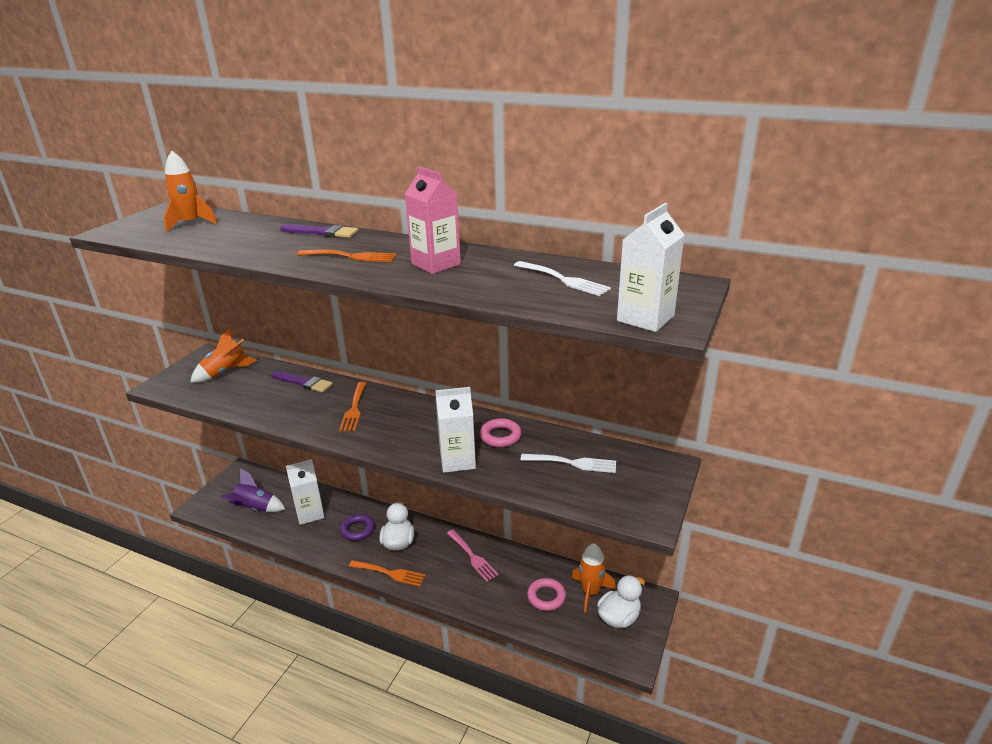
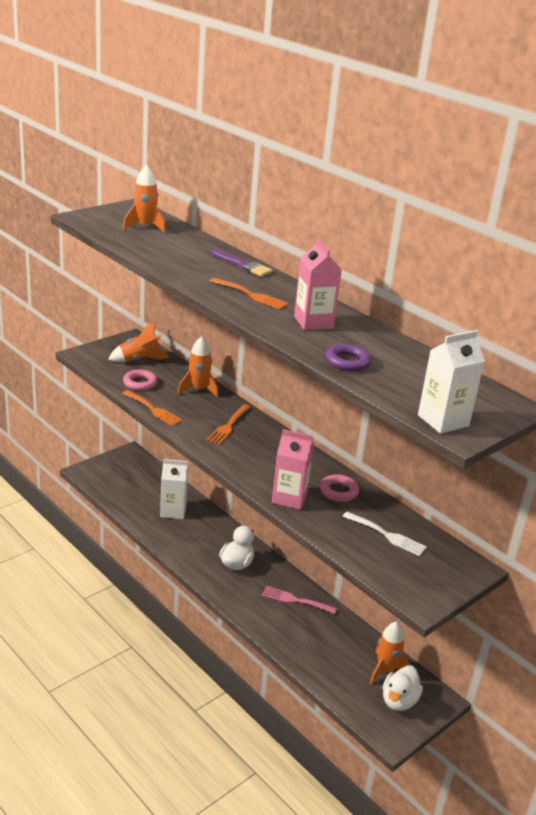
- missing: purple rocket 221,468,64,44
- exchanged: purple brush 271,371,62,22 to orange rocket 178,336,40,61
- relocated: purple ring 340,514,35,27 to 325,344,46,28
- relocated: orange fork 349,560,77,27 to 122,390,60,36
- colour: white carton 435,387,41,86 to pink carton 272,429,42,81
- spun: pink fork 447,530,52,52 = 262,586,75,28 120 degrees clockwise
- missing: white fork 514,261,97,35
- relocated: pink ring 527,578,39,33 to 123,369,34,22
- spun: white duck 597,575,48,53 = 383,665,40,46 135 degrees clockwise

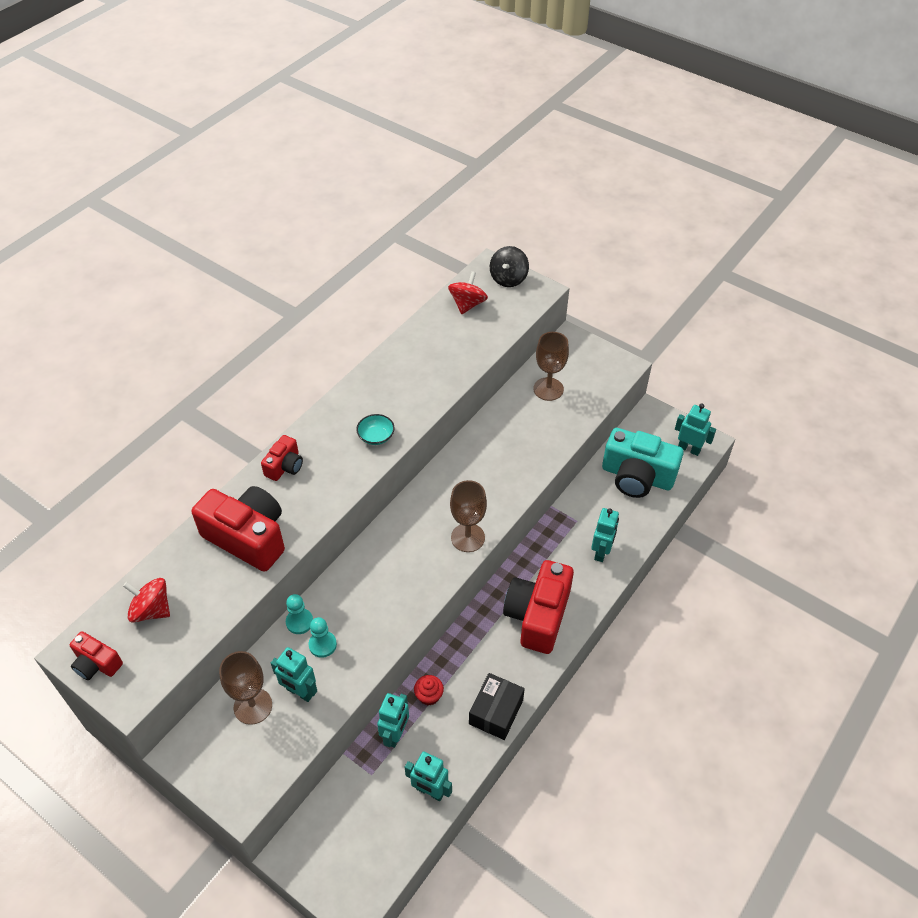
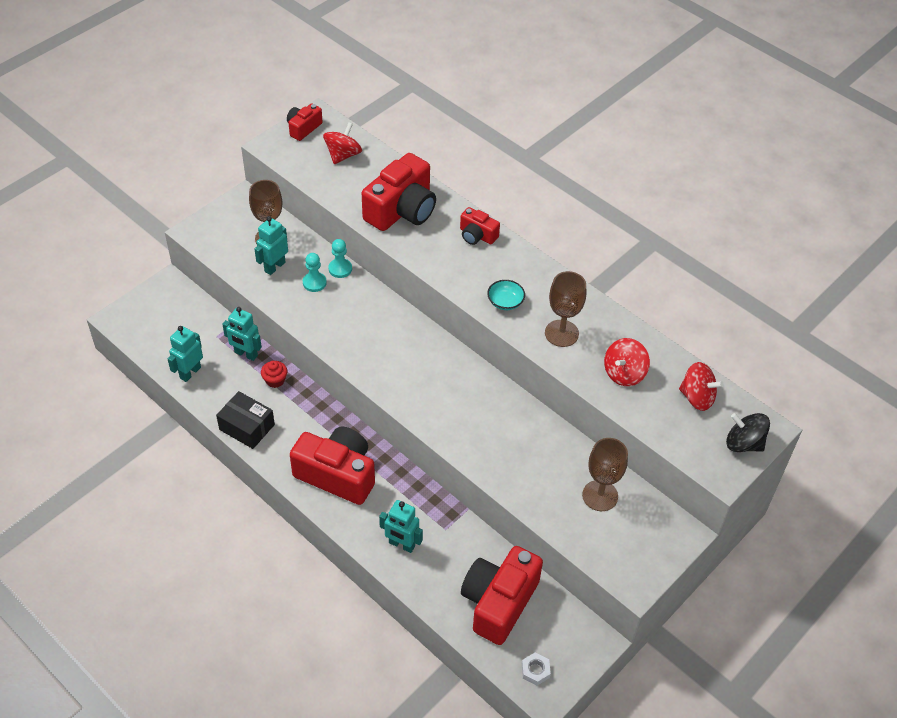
- relocated: brown goblet 450,480,37,72 to 545,271,41,76
- colour: turquoise camera 602,428,82,70 to red camera 461,546,82,99
- exchanged: turquoise robot 675,404,41,52 to white nut 522,652,29,34
- appeared: red spinning top 604,338,46,48

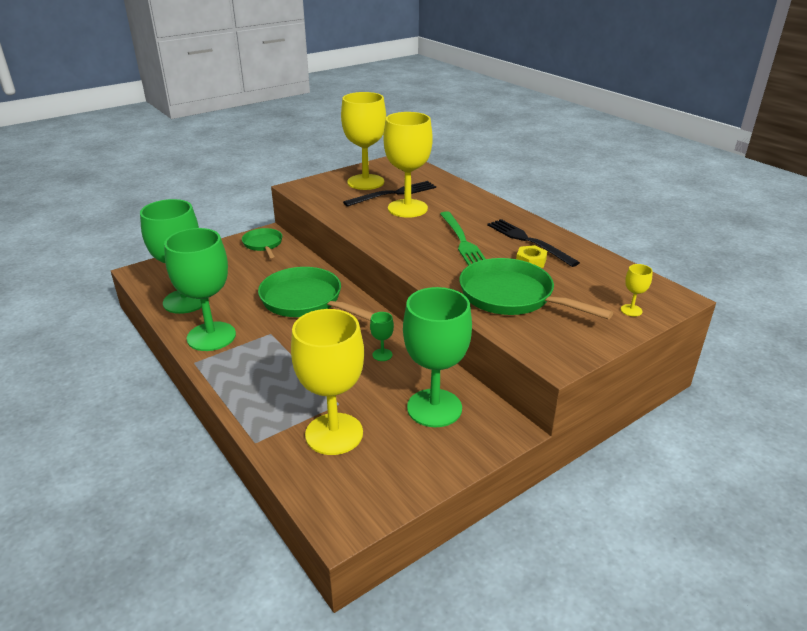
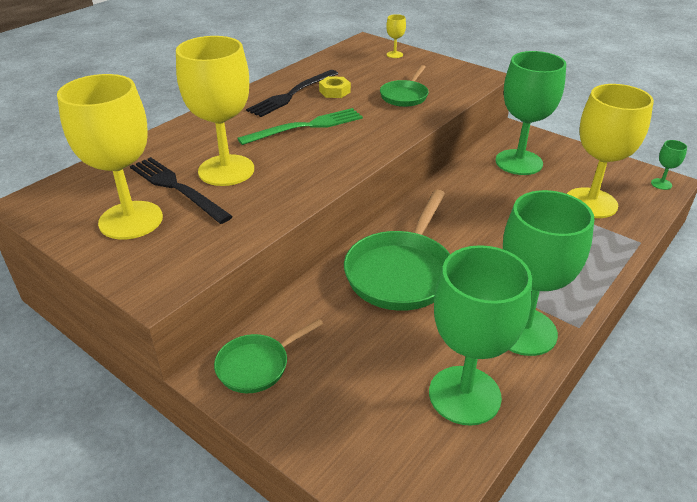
- relocated: green goblet 370,312,24,49 to 651,140,36,50
- size: green pan 459,258,154,61 = 380,65,49,42 x0.56

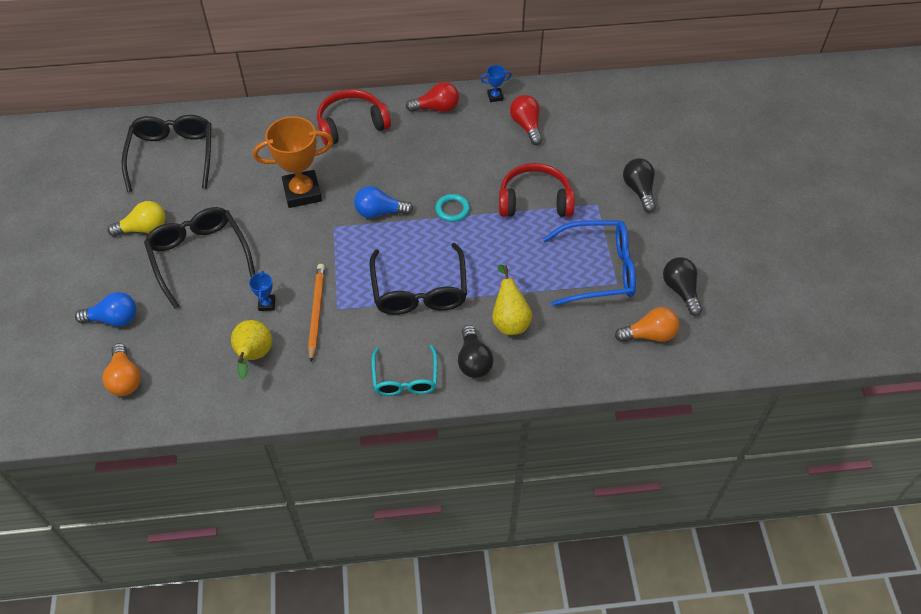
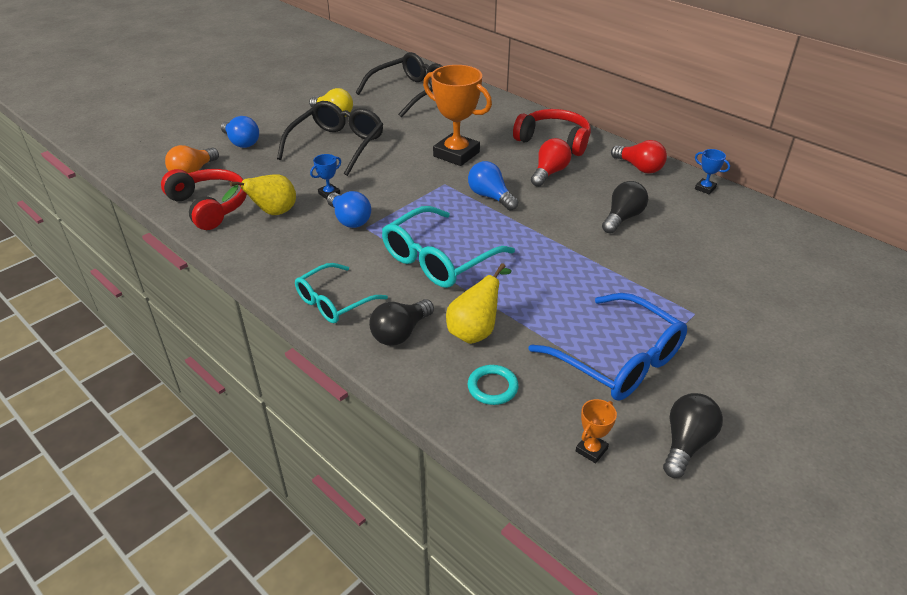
- exchanged: orange pencil 308,264,17,98 to blue light bulb 327,191,44,37
- colour: black glasses 369,243,98,72 to turquoise glasses 382,206,133,82
- relocated: turquoise ring 435,194,35,28 to 468,365,51,40
- relocated: red headphones 499,163,76,54 to 161,169,86,61
- relocated: red light bulb 510,95,32,50 to 531,138,41,49
- exchanged: orange light bulb 615,307,65,35 to orange trophy 576,399,41,64
- relocated: black light bulb 623,158,33,54 to 602,181,46,53

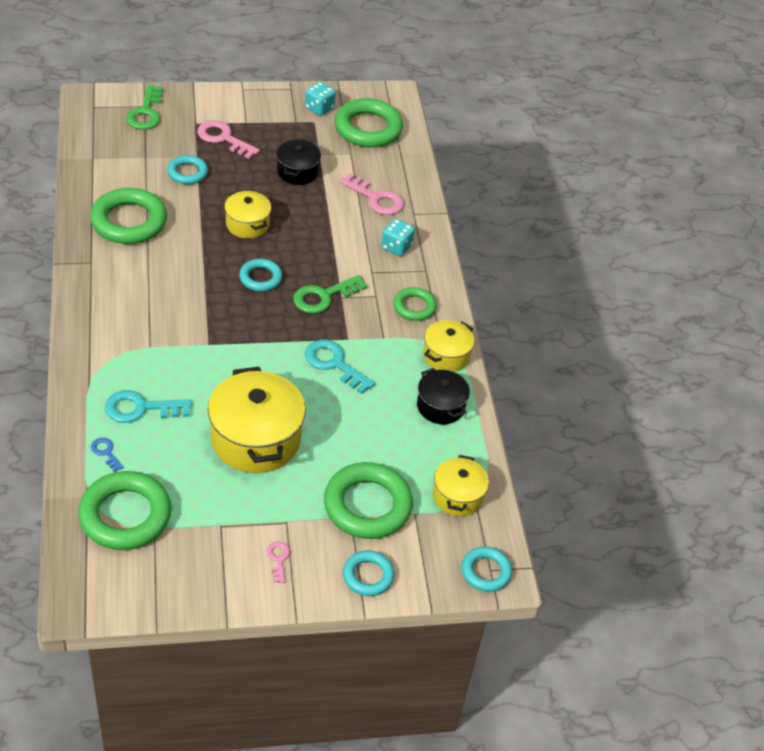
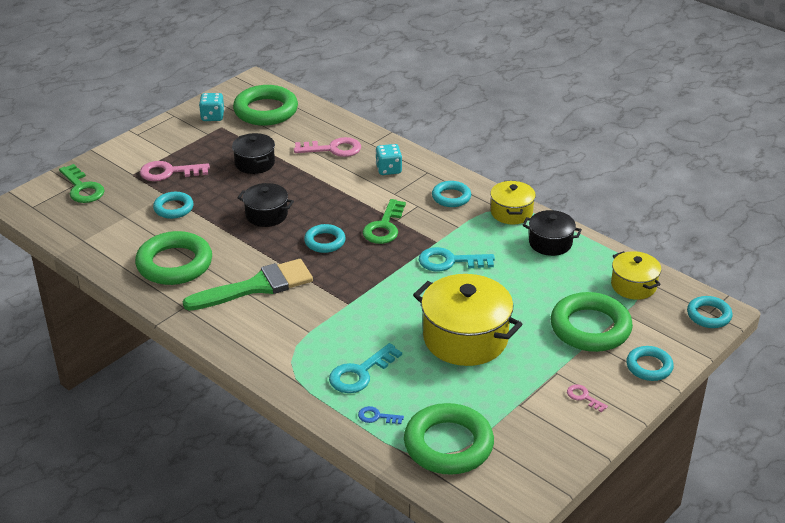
- colour: yellow pot 224,190,47,49 to black pot 237,183,57,44
- colour: green ring 393,287,43,34 to turquoise ring 432,181,39,26
- appeared: green brush 183,259,130,52

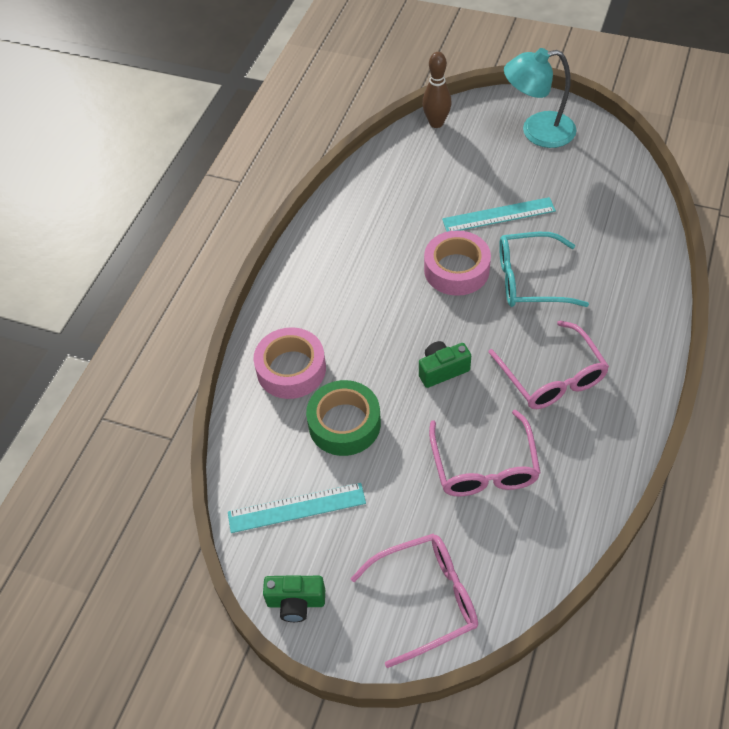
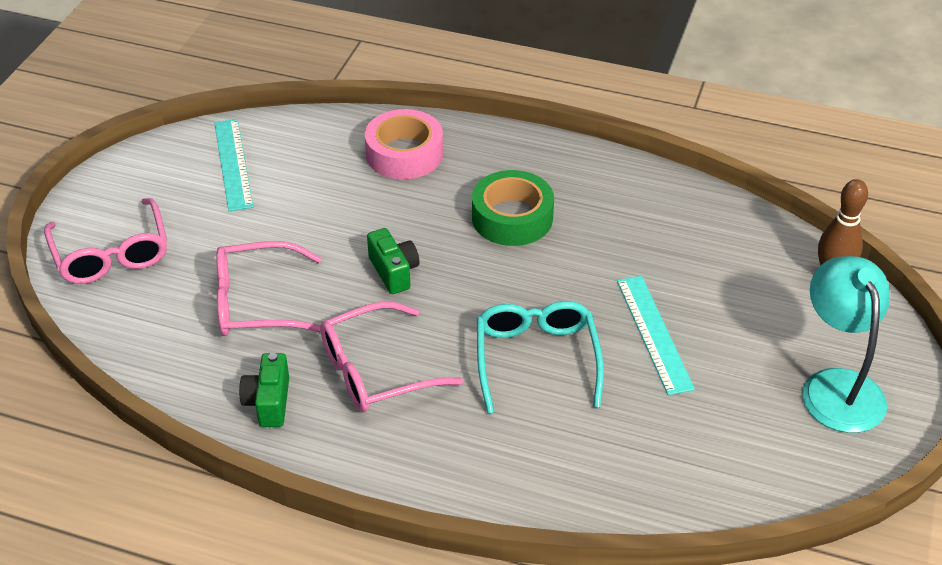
- relocated: green camera 263,575,62,47 to 239,353,50,74
- relocated: green tape 306,380,75,76 to 472,170,82,76
- missing: pink tape 424,230,67,66

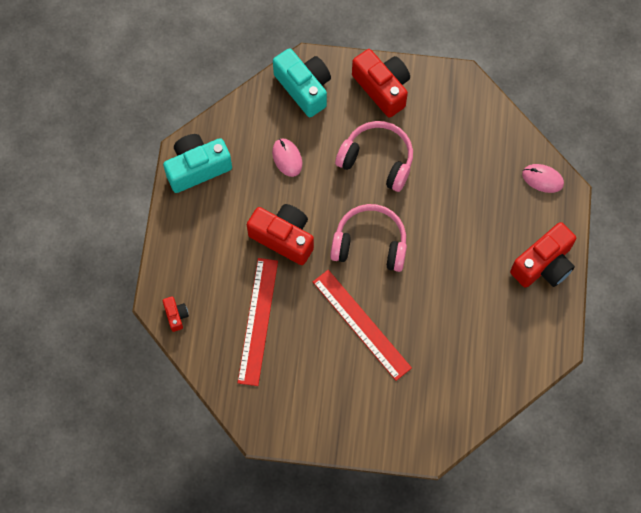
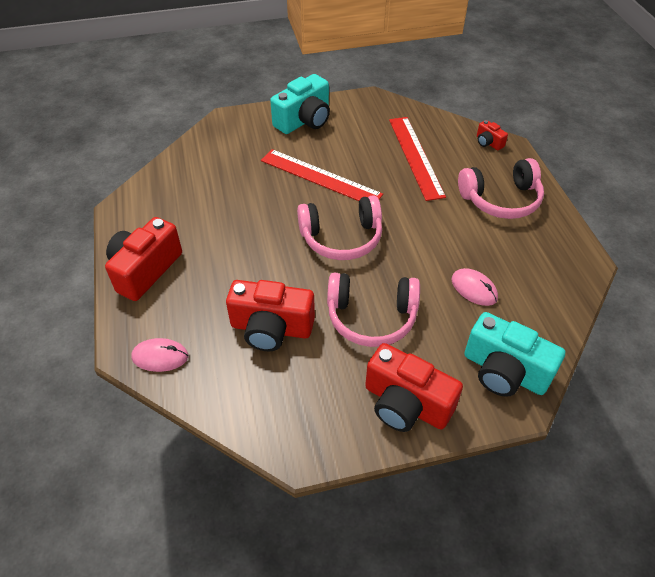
- relocated: turquoise camera 163,134,69,59 to 270,74,60,60
- relocated: red camera 247,204,67,61 to 226,280,89,71
- appeared: pink headphones 458,158,86,61

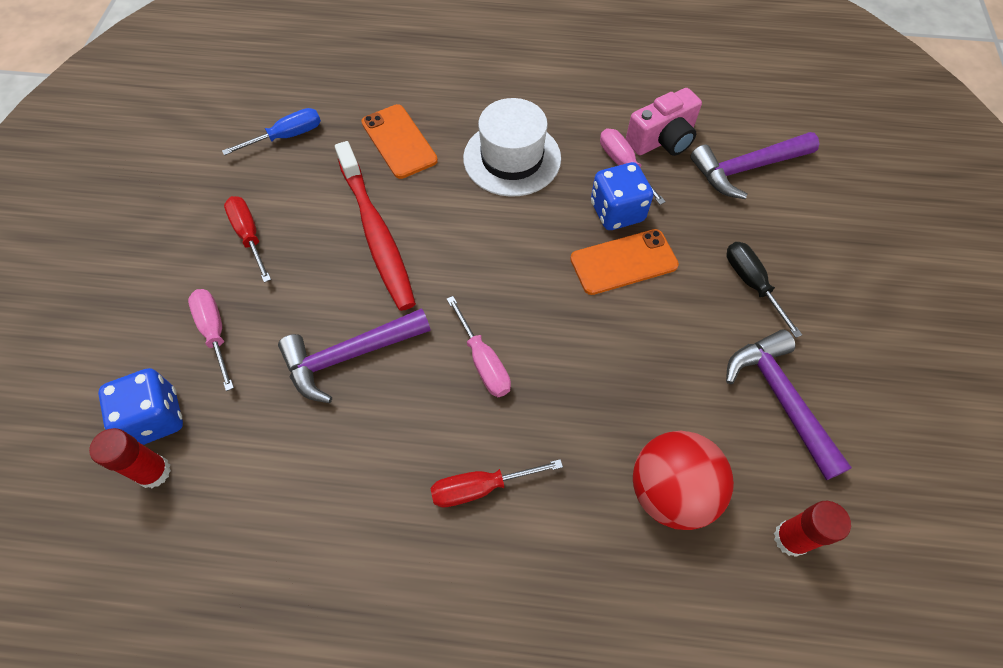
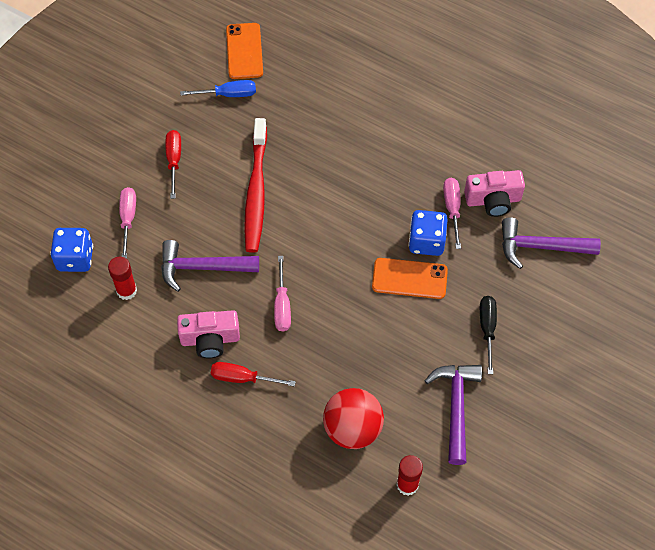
- relocated: red glue stick 89,428,82,60 to 108,257,29,43
- relocated: orange phone 361,104,77,75 to 226,23,37,56
- missing: white hat 463,98,98,99
- appeared: pink camera 177,310,63,49

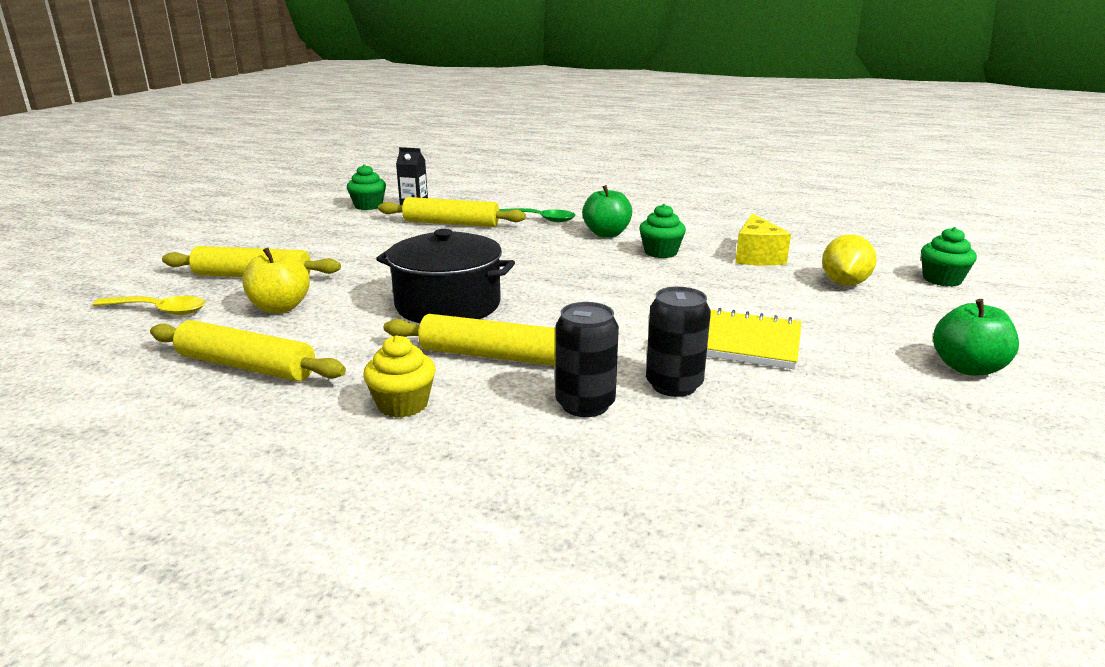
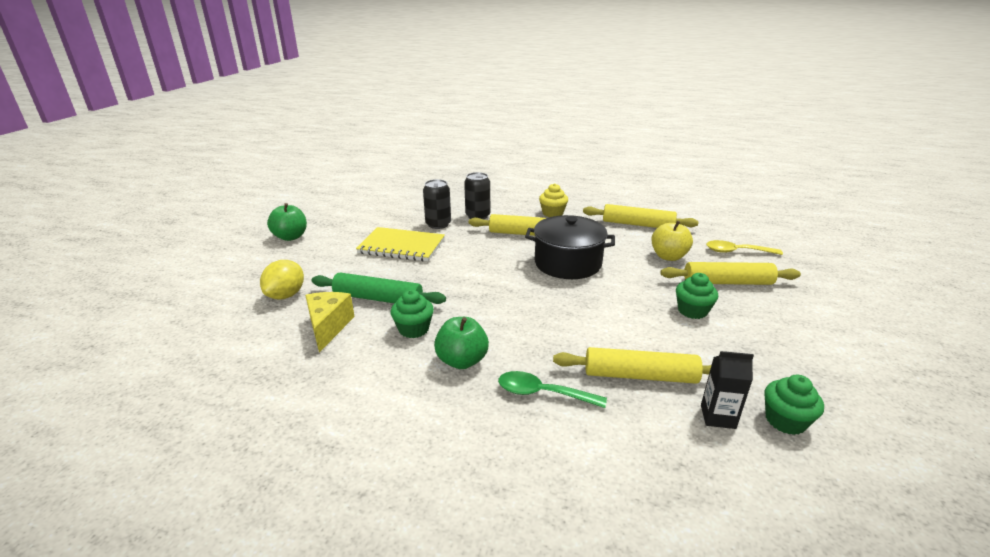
- relocated: green cupcake 921,227,56,60 to 676,273,42,46
- appeared: green rolling pin 311,272,135,32

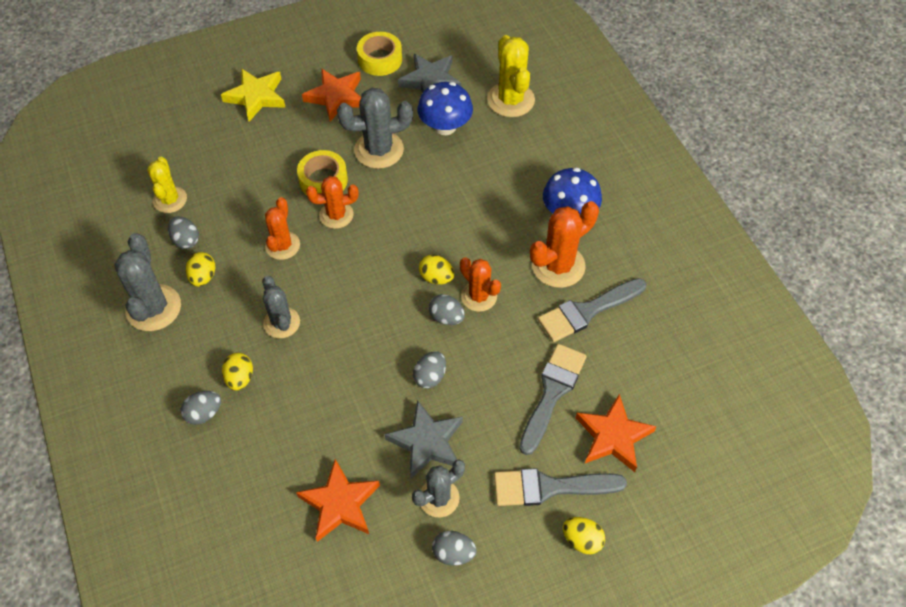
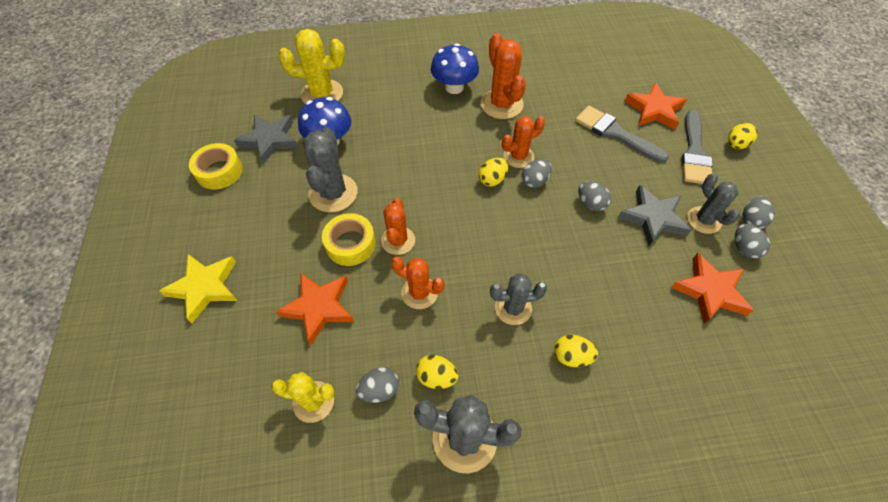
- relocated: grey egg 181,391,40,34 to 735,224,35,35
- relocated: orange star 302,68,59,54 to 276,273,78,72
- missing: grey brush 538,278,109,64

